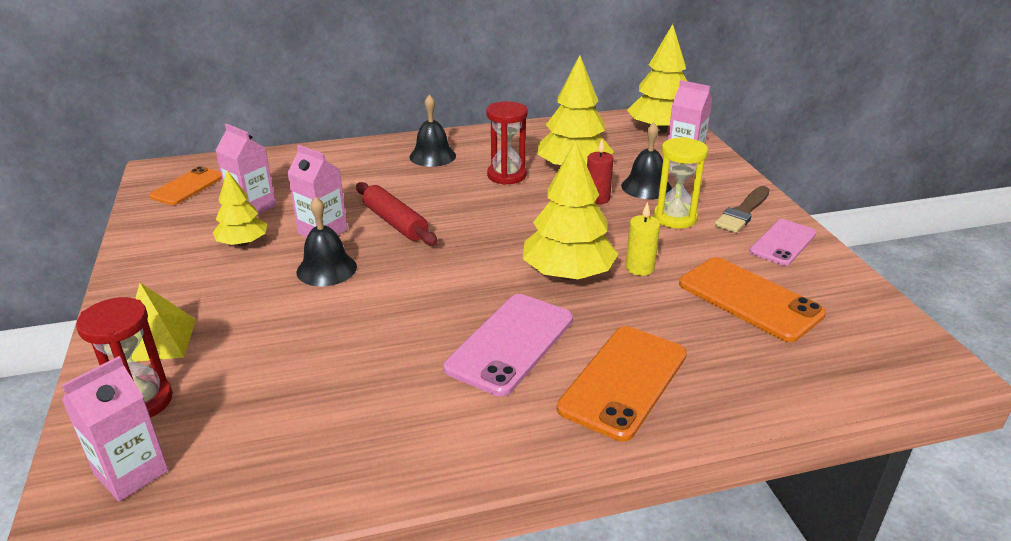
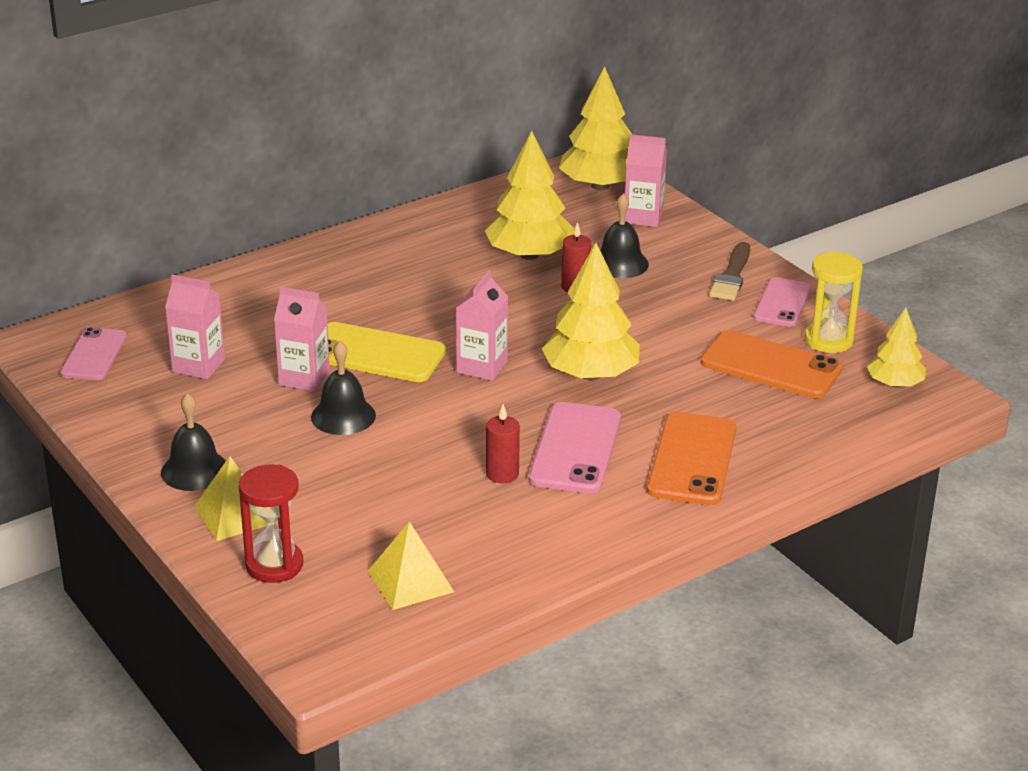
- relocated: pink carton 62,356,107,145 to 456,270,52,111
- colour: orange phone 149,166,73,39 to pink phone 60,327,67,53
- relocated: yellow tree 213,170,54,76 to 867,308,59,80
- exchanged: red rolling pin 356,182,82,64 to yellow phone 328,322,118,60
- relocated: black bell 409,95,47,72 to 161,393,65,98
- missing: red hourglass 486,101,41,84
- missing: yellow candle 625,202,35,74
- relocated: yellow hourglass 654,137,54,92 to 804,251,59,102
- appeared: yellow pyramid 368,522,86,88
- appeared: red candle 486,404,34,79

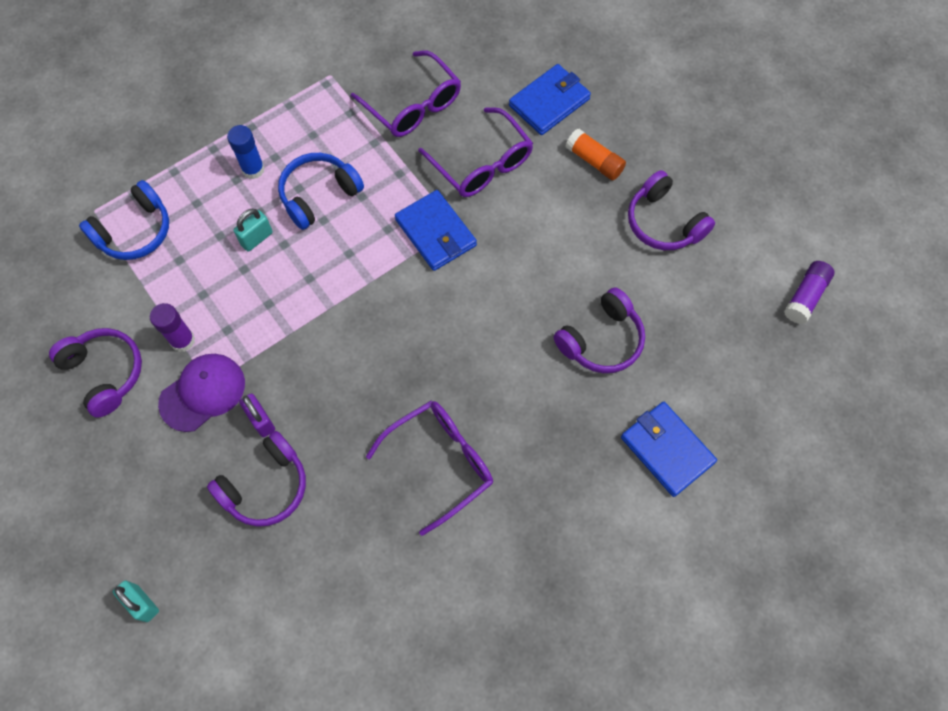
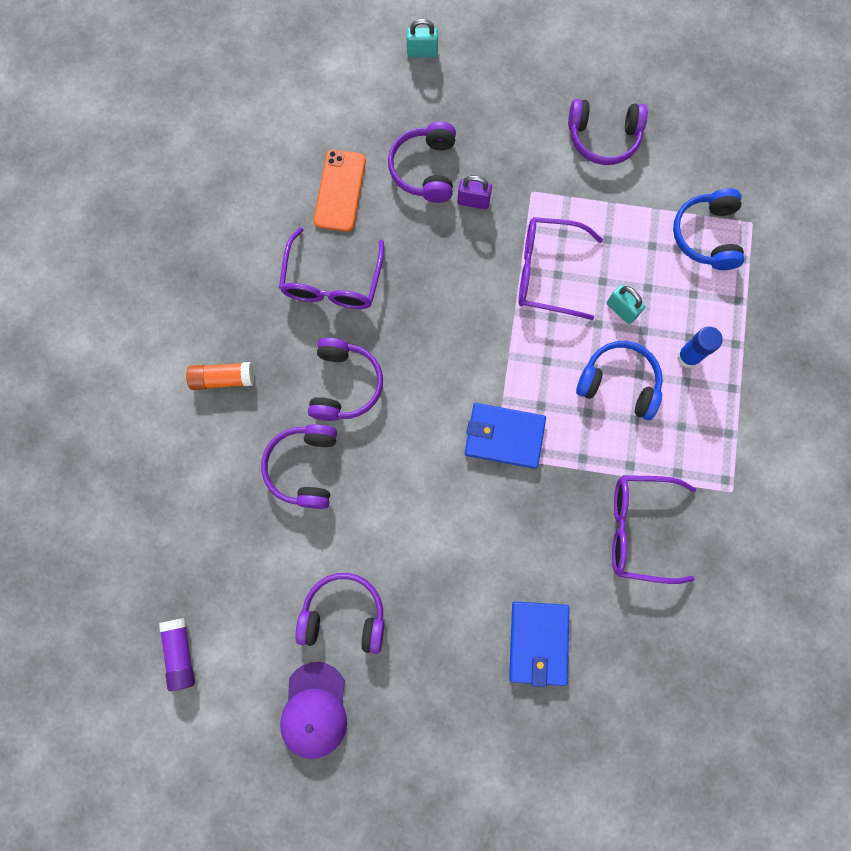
- missing: purple glue stick 150,303,45,49
- relocated: purple cap 158,354,87,78 to 280,662,67,97
- spun: turquoise padlock 233,209,40,43 = 607,285,38,39 45 degrees counterclockwise
- spun: blue headphones 278,153,86,77 = 576,341,87,79 75 degrees counterclockwise
- relocated: purple glasses 418,107,115,90 to 518,217,85,103
- relocated: orange glue stick 566,129,60,51 to 186,362,68,28
- missing: blue wallet 621,402,96,95
- appeared: purple headphones 308,338,75,83
- appeared: orange phone 314,149,52,83

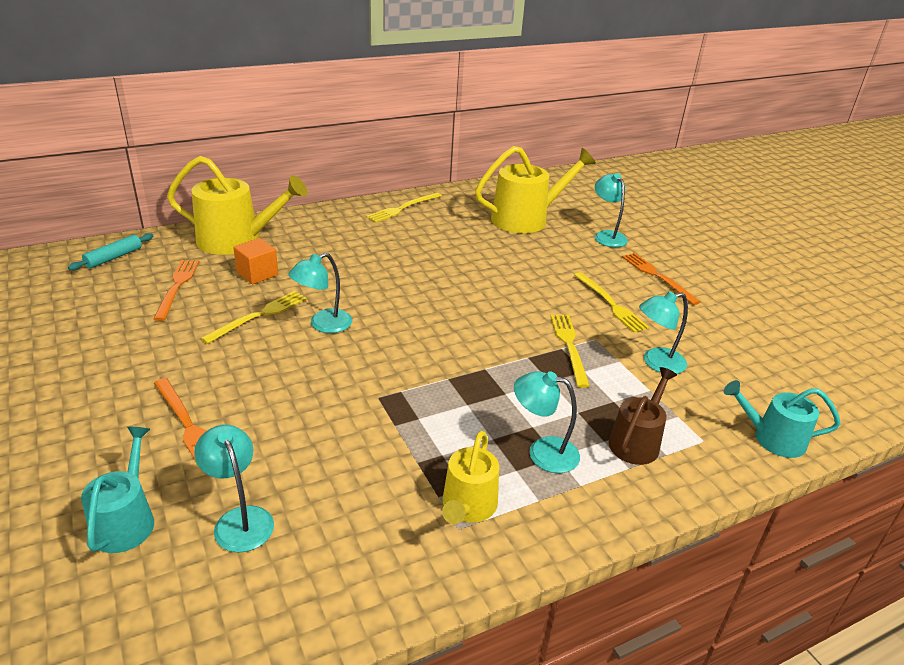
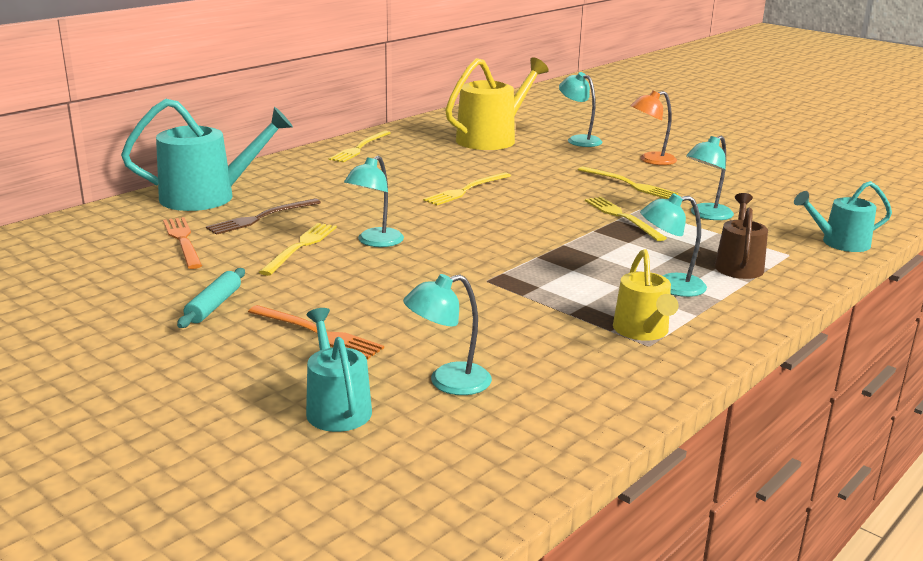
- relocated: turquoise rolling pin 68,233,85,37 to 177,268,68,60
- colour: yellow watering can 167,156,140,99 to turquoise watering can 121,99,172,112
- spun: turquoise lamp 195,424,79,129 = 403,274,89,121 60 degrees counterclockwise
- exchanged: orange cube 233,238,45,46 to brown fork 206,199,115,36
- exchanged: orange fork 622,253,78,52 to orange lamp 630,91,47,74
- appeared: yellow fork 423,172,88,33

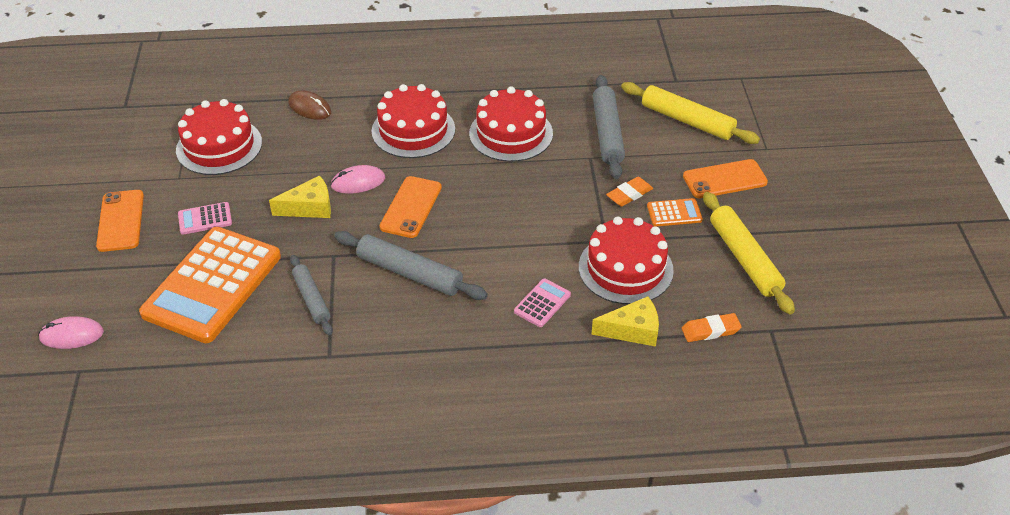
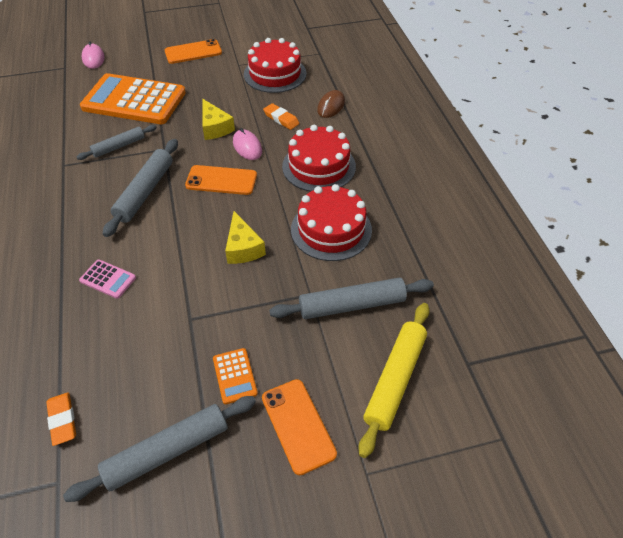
- missing: pink calculator 178,202,54,33
- missing: red cake 579,217,95,87
- relocated: yellow cheese 591,296,68,51 to 225,211,41,53
- relocated: orange eraser 606,177,47,30 to 263,103,36,27
- colour: yellow rolling pin 703,192,92,122 to grey rolling pin 63,396,193,106

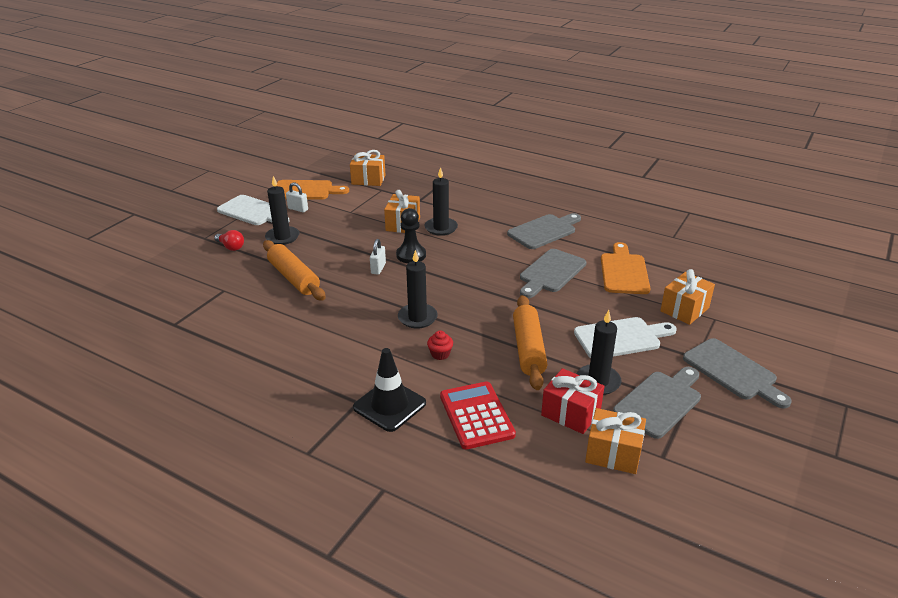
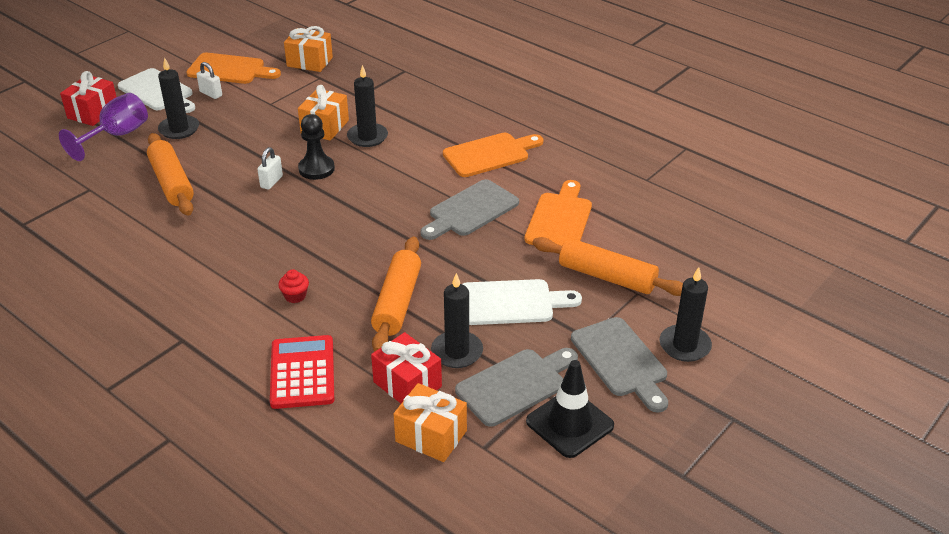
- exchanged: red light bulb 214,230,30,21 to purple goblet 59,93,89,68
- relocated: black traffic cone 353,348,73,84 to 526,360,88,98
- relocated: black candle 398,250,40,79 to 659,267,53,95
- colour: grey cutting board 507,213,74,36 to orange cutting board 443,133,100,44
- exchanged: orange gift 660,269,55,56 to orange rolling pin 533,237,150,59
- appeared: red gift 60,71,57,55

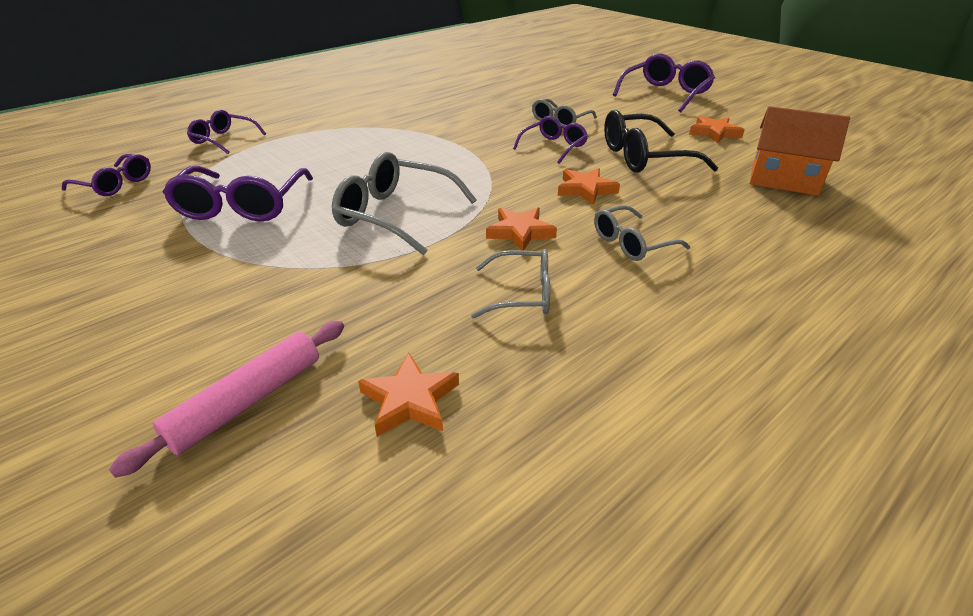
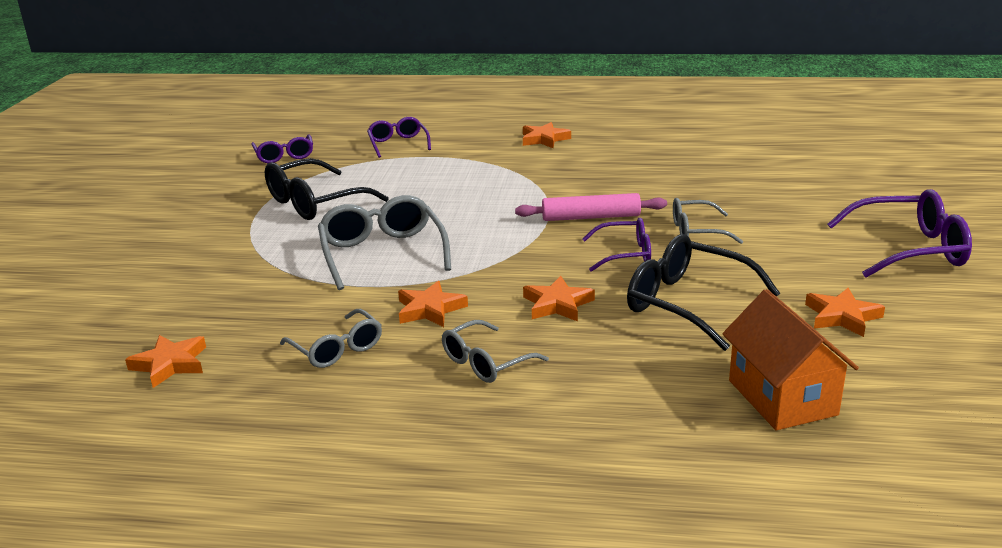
- relocated: pink rolling pin 109,321,235,157 to 515,193,152,28
- colour: purple glasses 163,166,150,55 to black glasses 265,158,124,62
- spun: grey glasses 594,205,96,56 = 442,320,107,63 60 degrees counterclockwise
- appeared: orange star 523,122,48,26

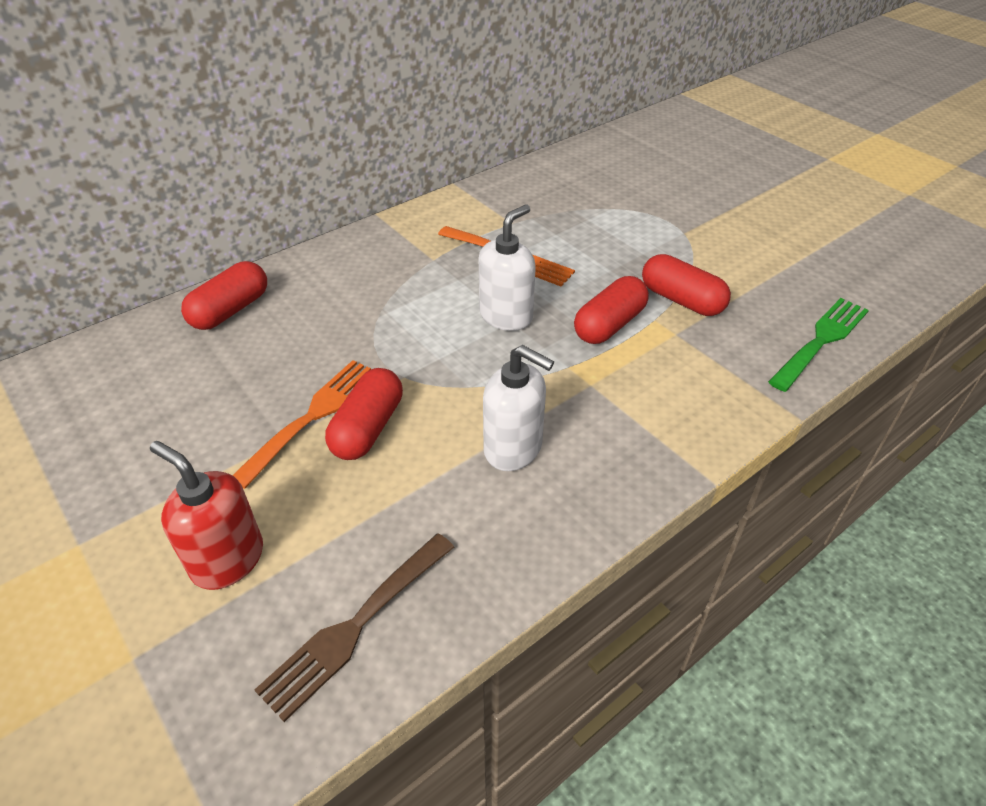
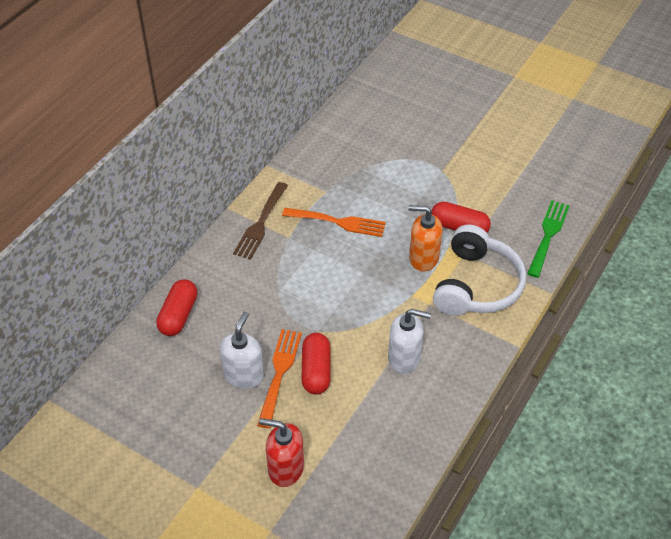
- relocated: brown fork 255,533,199,189 to 233,182,55,78
- relocated: white soap dispenser 479,204,57,127 to 220,312,44,77
- exchanged: red capsule 574,276,75,68 to orange soap dispenser 408,205,34,67
- appeared: white headphones 433,225,93,91

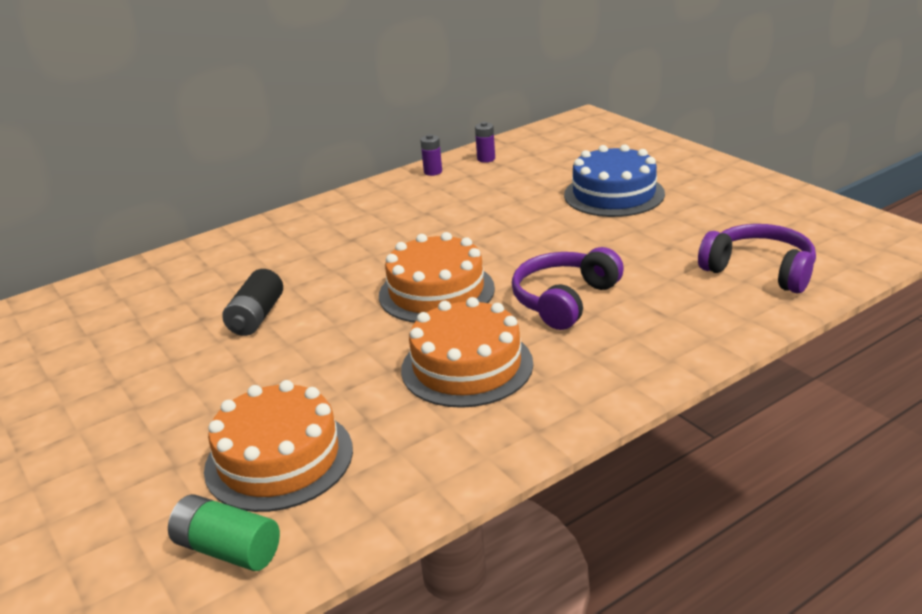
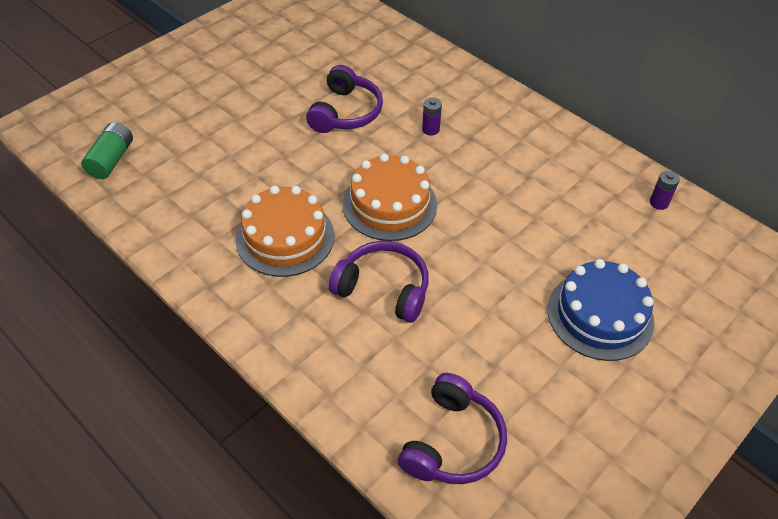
- missing: orange cake 204,380,149,132
- exchanged: black battery 222,269,61,67 to purple headphones 306,65,77,68
- relocated: purple battery 420,134,22,42 to 422,98,20,38

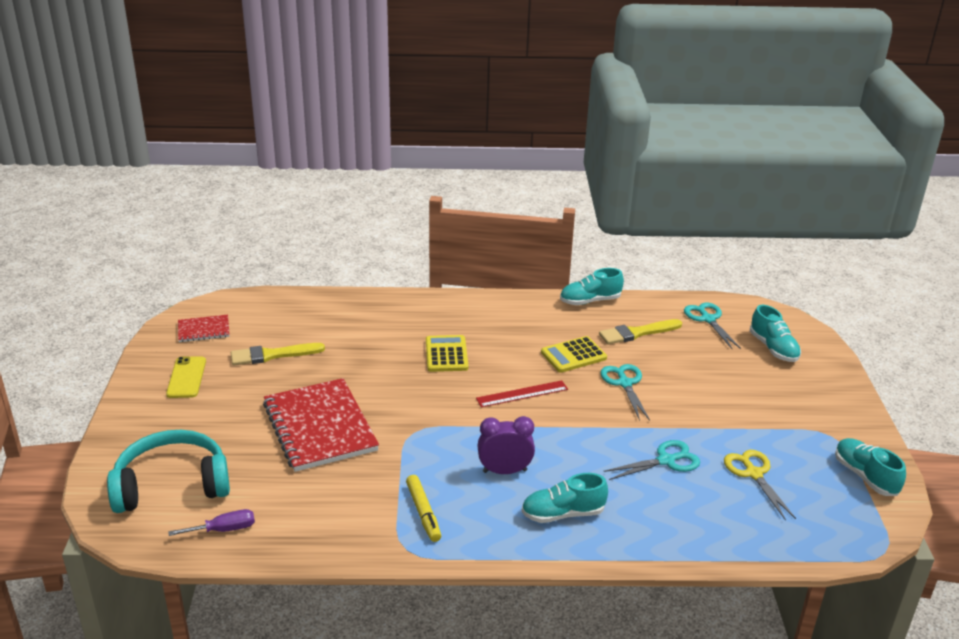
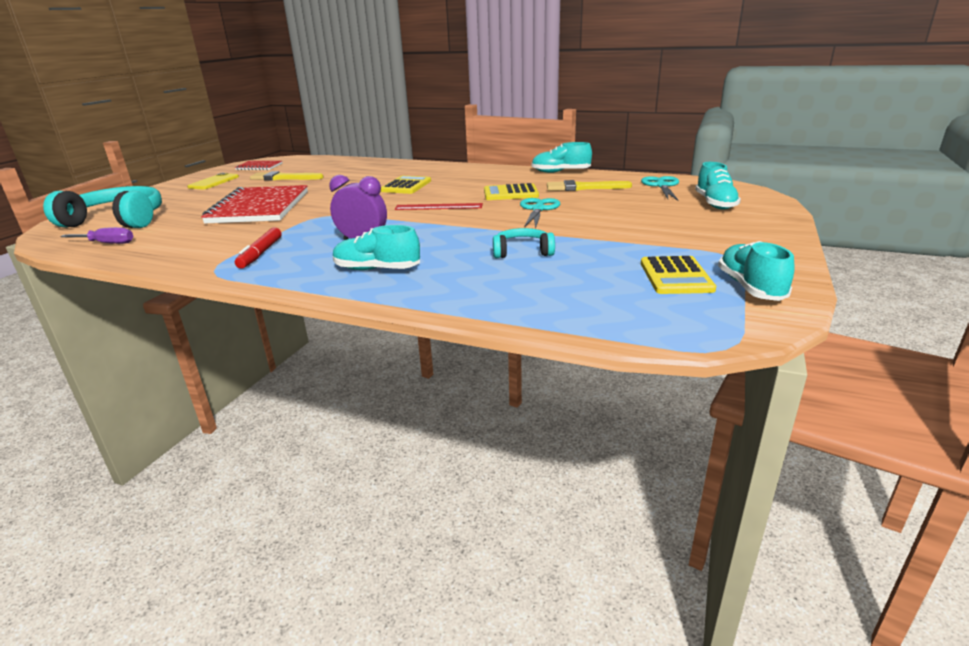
- colour: yellow marker 406,475,35,67 to red marker 235,227,46,42
- exchanged: turquoise scissors 604,440,96,40 to turquoise headphones 493,228,62,30
- missing: yellow scissors 724,450,72,71
- appeared: yellow calculator 641,256,75,38

